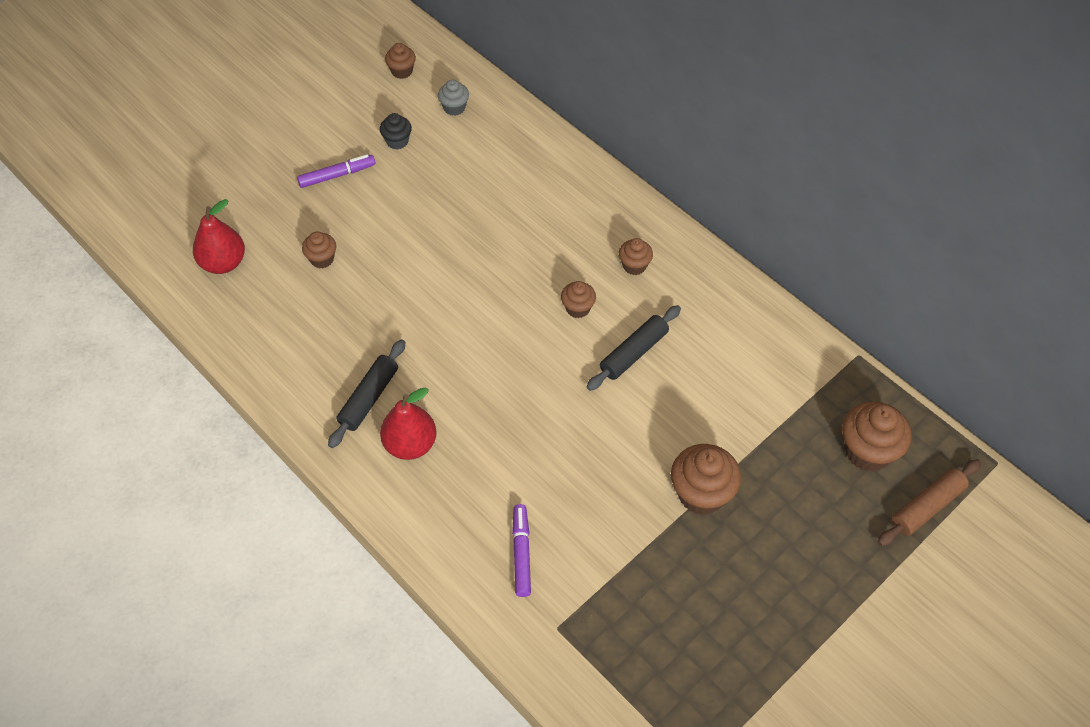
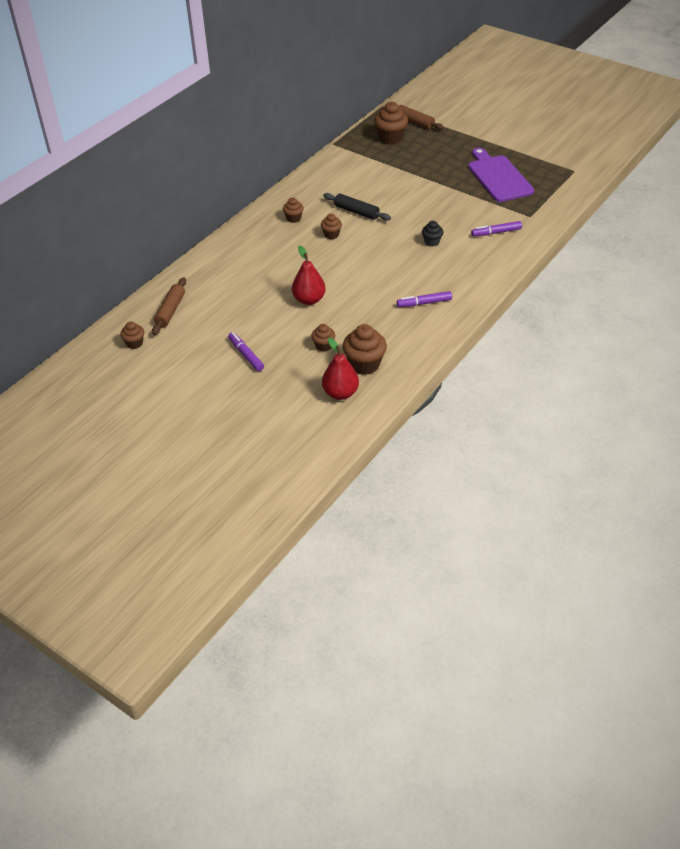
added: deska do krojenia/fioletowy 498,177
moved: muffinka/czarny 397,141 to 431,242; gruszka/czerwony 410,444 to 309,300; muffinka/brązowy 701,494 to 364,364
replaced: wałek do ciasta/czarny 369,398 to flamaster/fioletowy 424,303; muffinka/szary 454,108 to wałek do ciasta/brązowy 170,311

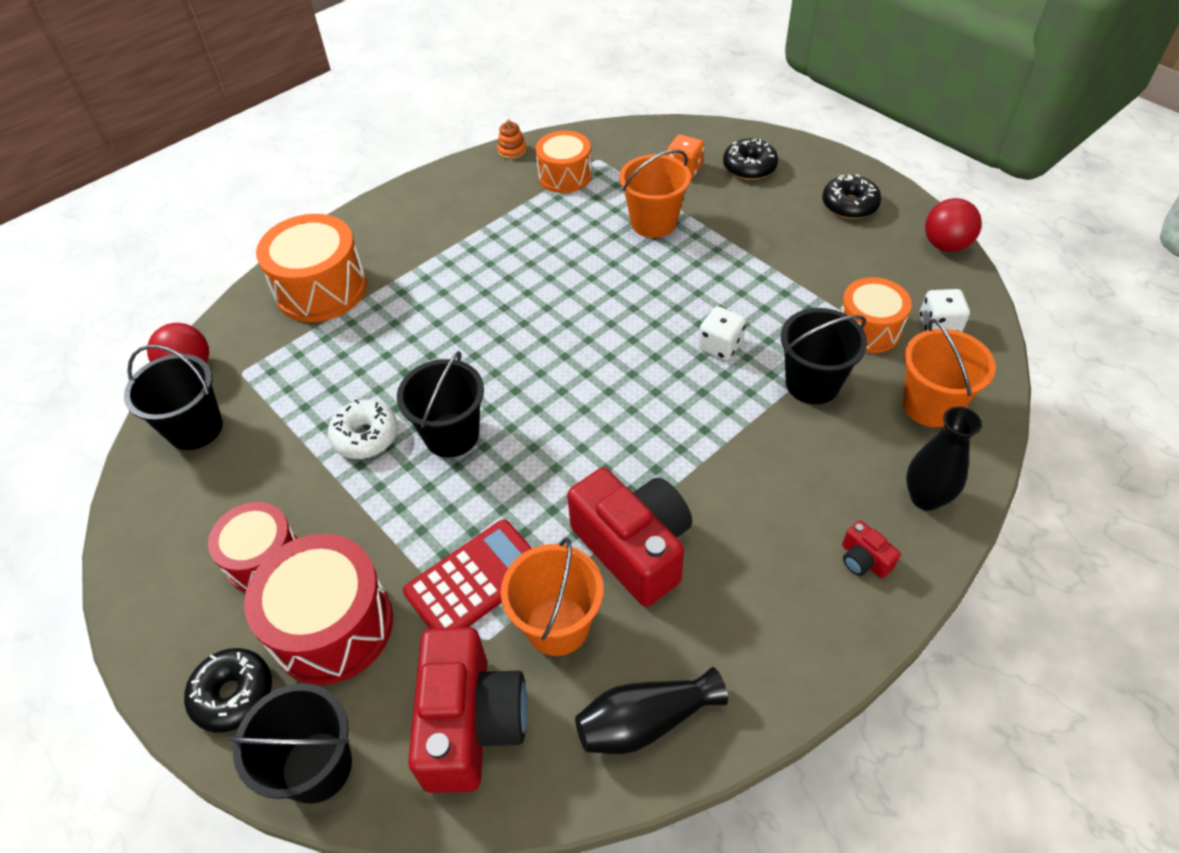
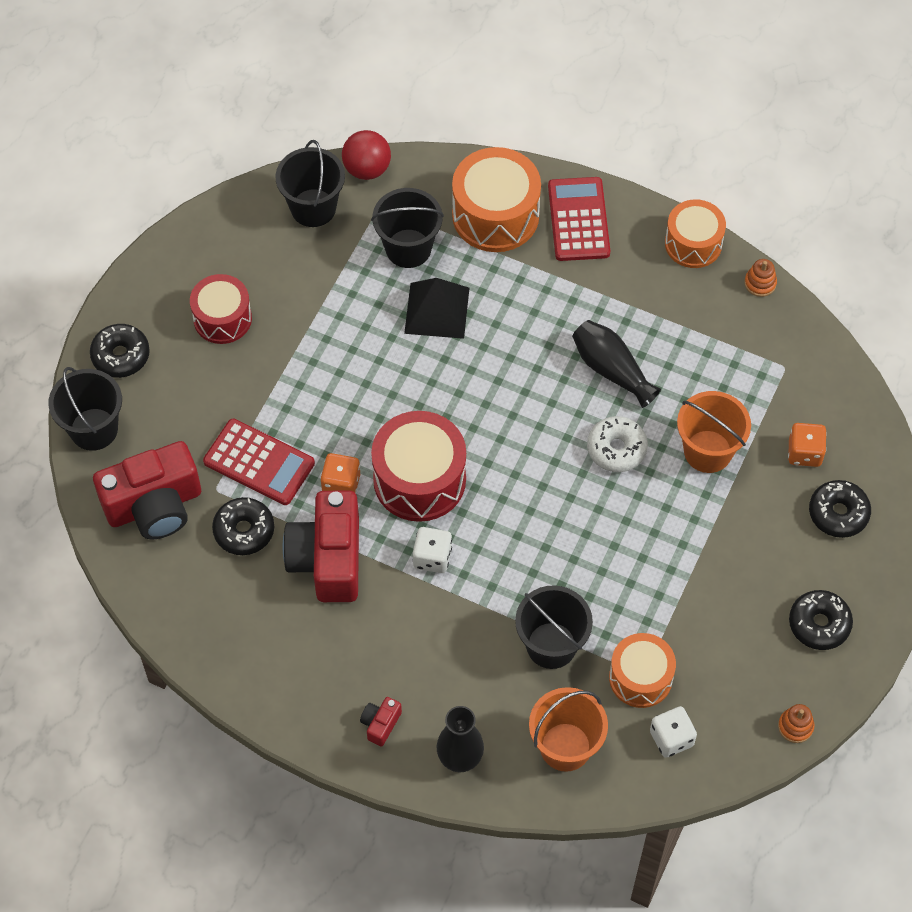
added: kostka do gry/pomarańczowy 341,484; piramida/czarny 437,310; kalkulator/czerwony 578,220
moved: bęben/czerwony 332,626 to 419,479; donut/biały 365,436 to 616,449; wiadro/czarny 451,435 to 408,248; bęben/pomarańczowy 565,176 to 693,243; wazon/czarny 645,721 to 611,370; kostka do gry/biały 720,346 to 432,557
replaced: wiadro/pomarańczowy 557,625 to donut/czarny 244,531; piłka/czerwony 945,245 to zabawka nakładanka/pomarańczowy 795,726
turned: aparat fotograficzny/czerwony 634,548 = 328,559 150 degrees clockwise

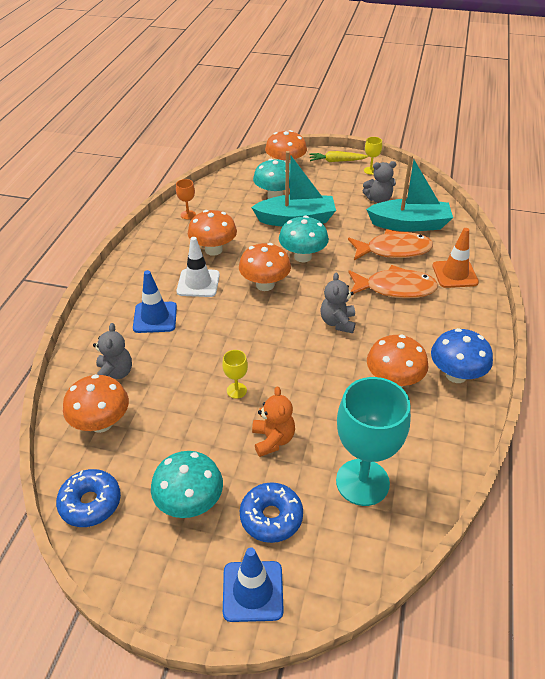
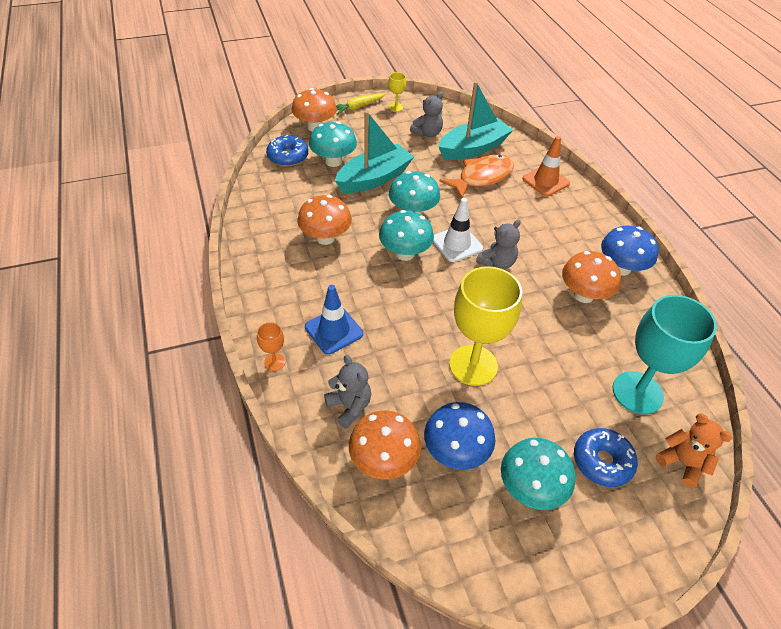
removed: pachołek/niebieski 253,591; ryba/pomarańczowy 395,288
added: grzyb/niebieski 455,452
moved: donut/niebieski 90,503 to 288,157; kielich/pomarańczowy 188,215 to 274,362; pachołek/biały 198,283 to 457,244; miś/pomarańczowy 273,440 to 682,463
recoloured: grzyb/pomarańczowy 265,285 to grzyb/turkusowy 405,253
turned: miś/szary 337,322 = 497,263 105 degrees counterclockwise
resized: kielich/żółty 236,390 = 473,365 x2.34

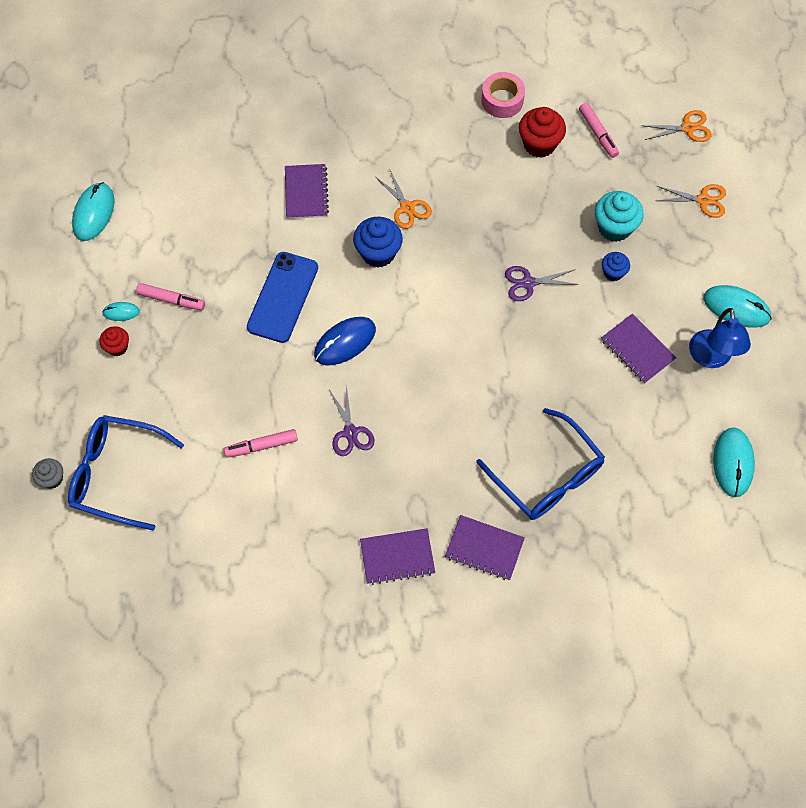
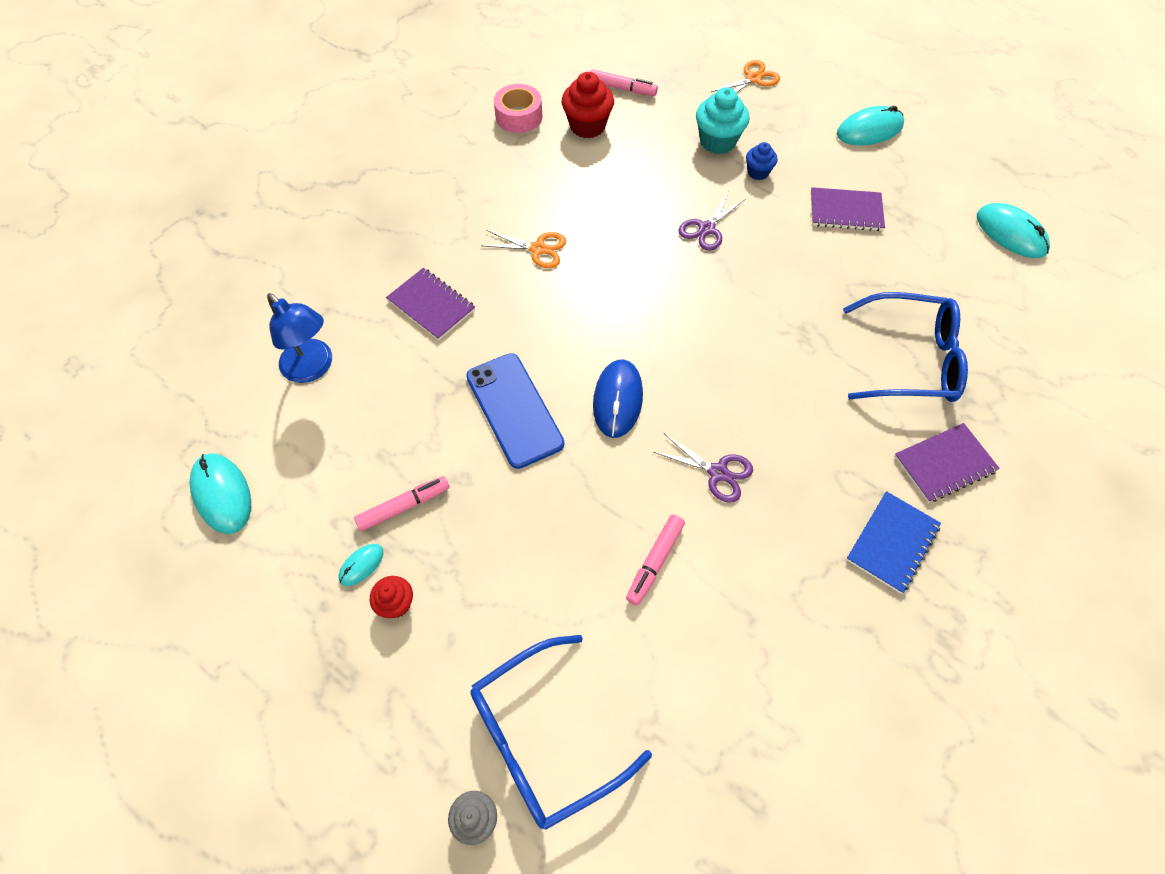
removed: muffinka/niebieski 378,253; nożyczki/pomarańczowy 688,128
moved: lampka/niebieski 711,358 to 313,368
recoloured: zeszyt/fioletowy 397,557 to zeszyt/niebieski 892,543

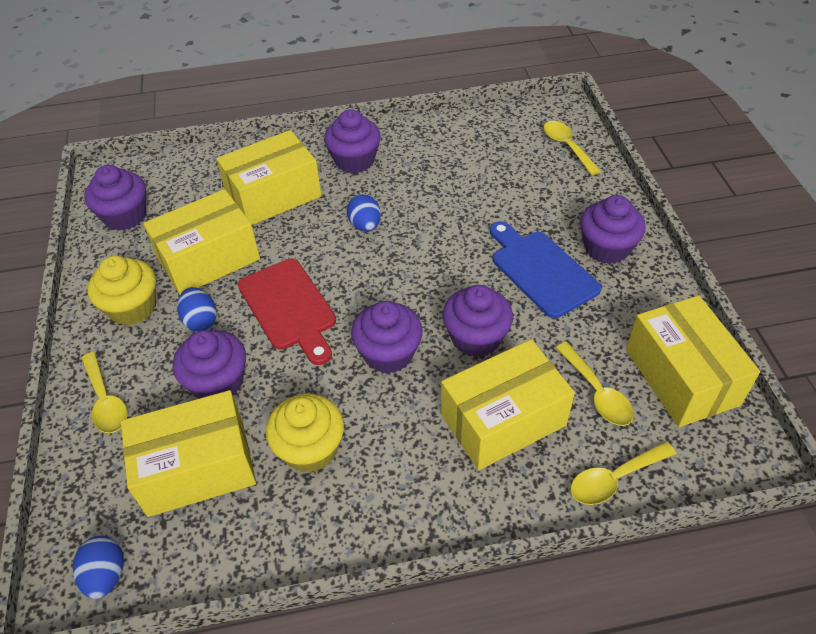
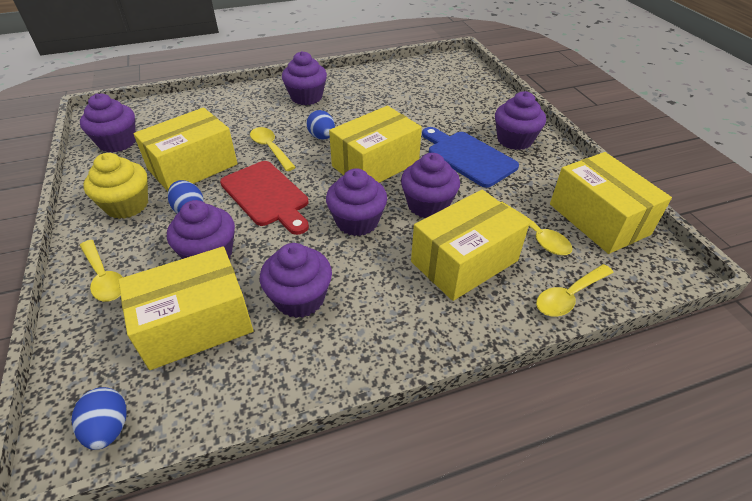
moved: pudełko/żółty 274,195 to 375,164; łyżka/żółty 567,147 to 270,148
recoloured: muffinka/żółty 310,449 to muffinka/fioletowy 300,298

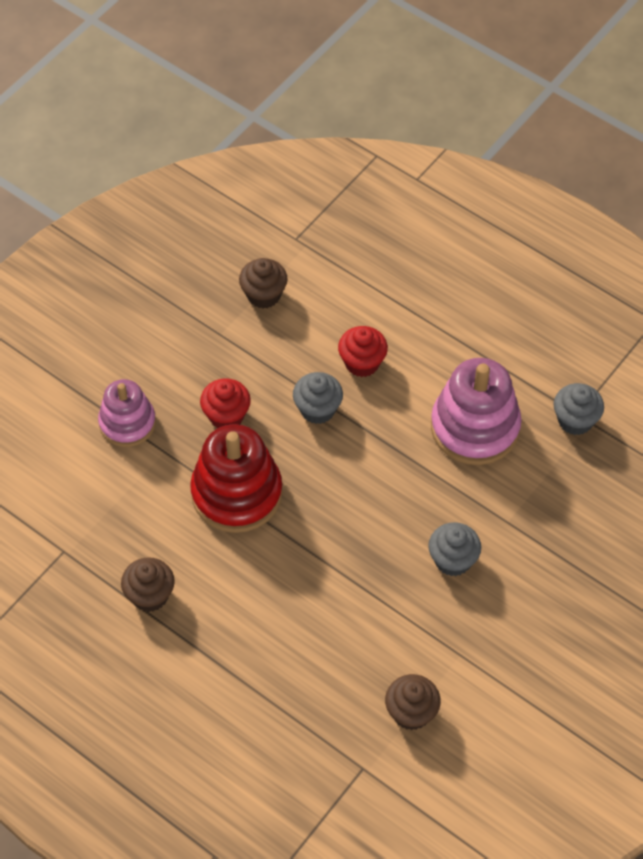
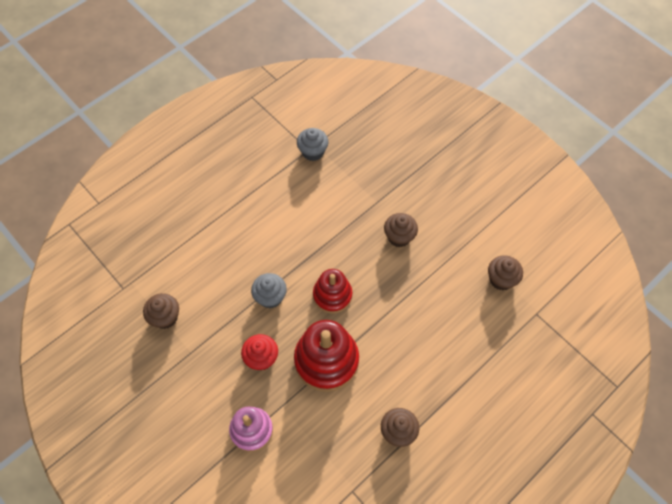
removed: muffinka/czerwony 362,363; zabawka nakładanka/różowy 475,427
added: zabawka nakładanka/czerwony 332,295
recoloured: muffinka/szary 453,560 to muffinka/brązowy 399,237

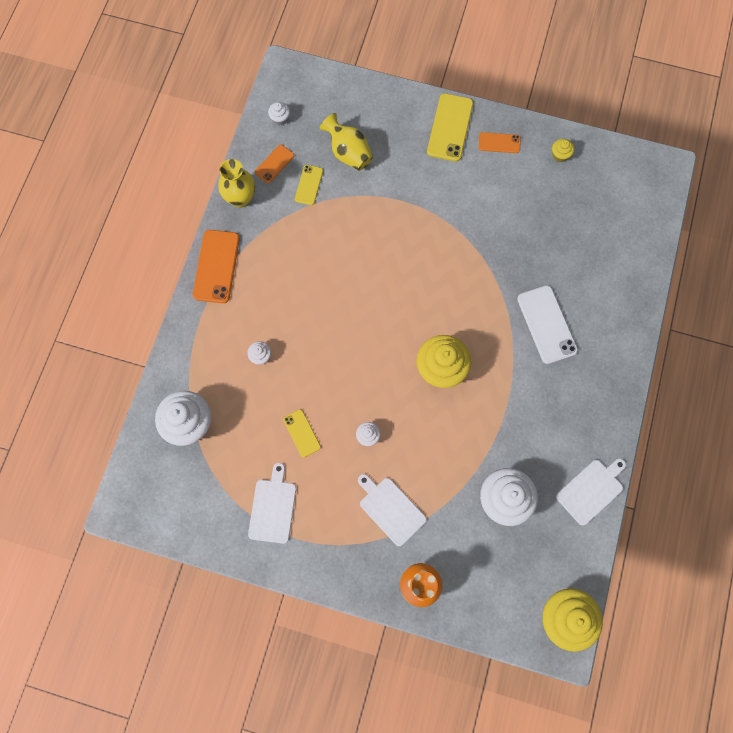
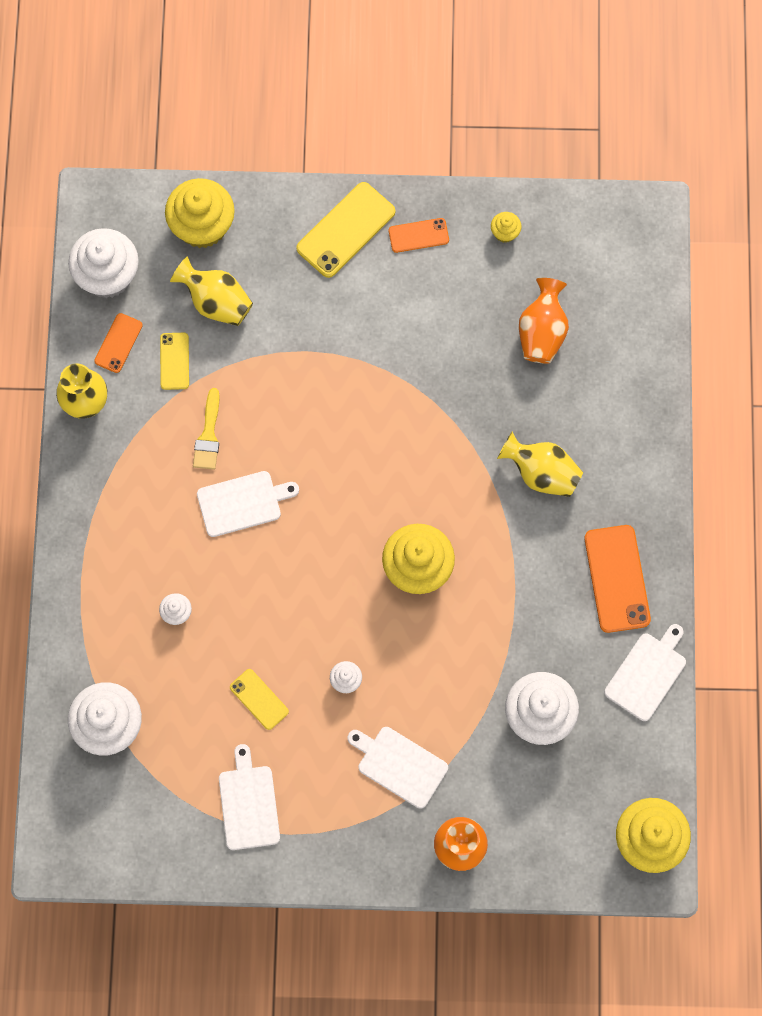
added: muffinka/żółty 202,226; pędzel/żółty 208,435; deska do krojenia/biały 243,503; wazon/pomarańczowy 542,332
moved: telefon/pomarańczowy 216,266 to 617,578
replaced: telefon/biały 546,324 to wazon/żółty 541,473
turned: telefon/żółty 450,127 = 346,230 45 degrees clockwise
resized: muffinka/biały 280,119 = 108,275 x2.23

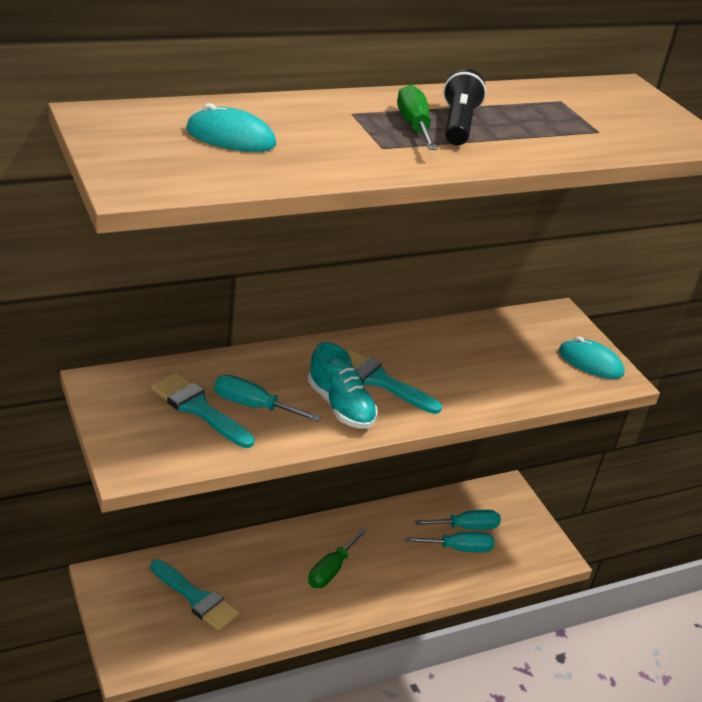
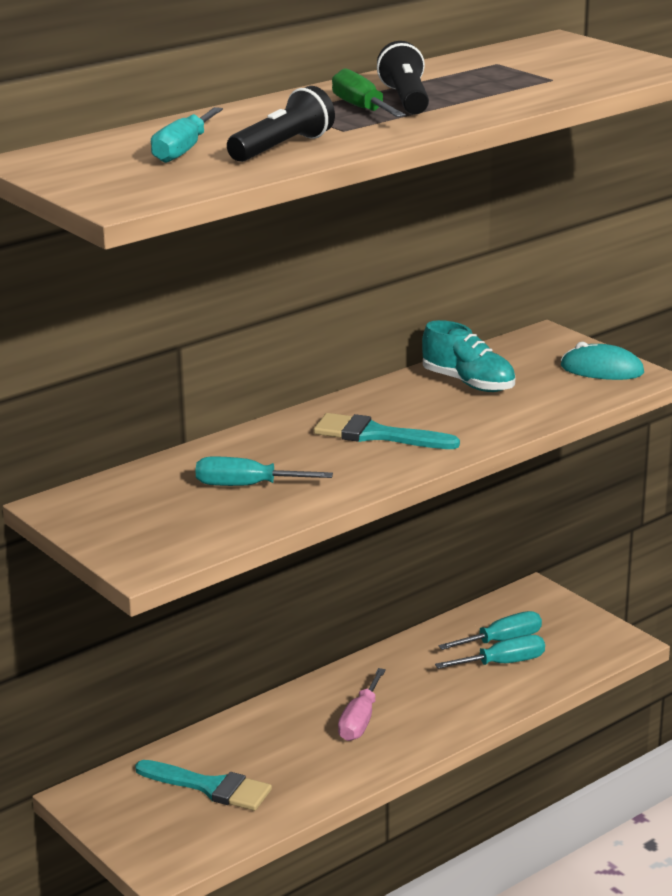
removed: pędzel/turkusowy 198,408
added: latarka/czarny 282,148
moved: but/turkusowy 340,406 to 468,383
replaced: myszka/turkusowy 230,138 to śrubokręt/turkusowy 183,150
recoloured: śrubokręt/zielony 331,570 to śrubokręt/różowy 360,721

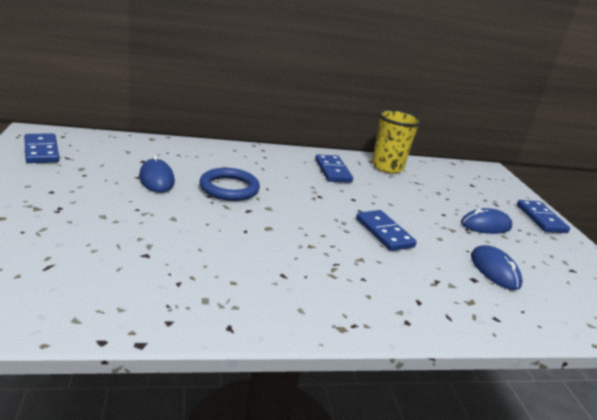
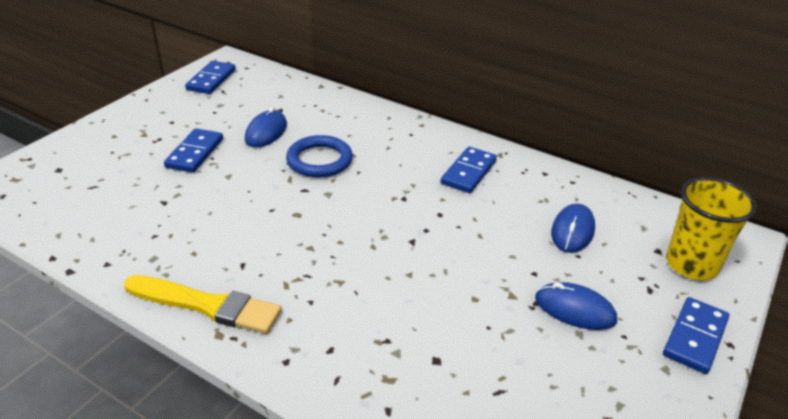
added: pędzel/żółty 207,305
moved: kostka domina/niebieski 384,233 to 195,153; szklanka/żółty 387,167 to 691,264; myszka/niebieski 494,270 to 572,231

